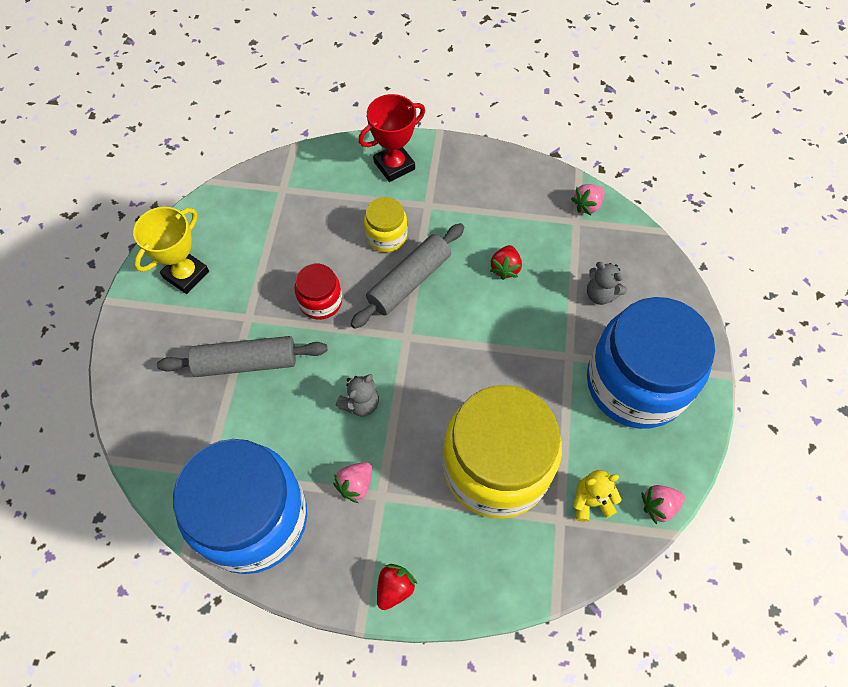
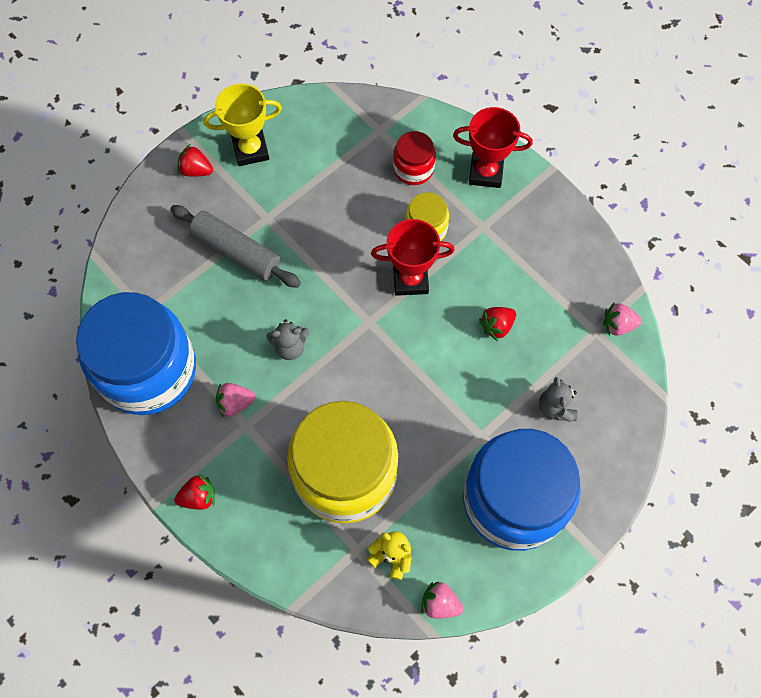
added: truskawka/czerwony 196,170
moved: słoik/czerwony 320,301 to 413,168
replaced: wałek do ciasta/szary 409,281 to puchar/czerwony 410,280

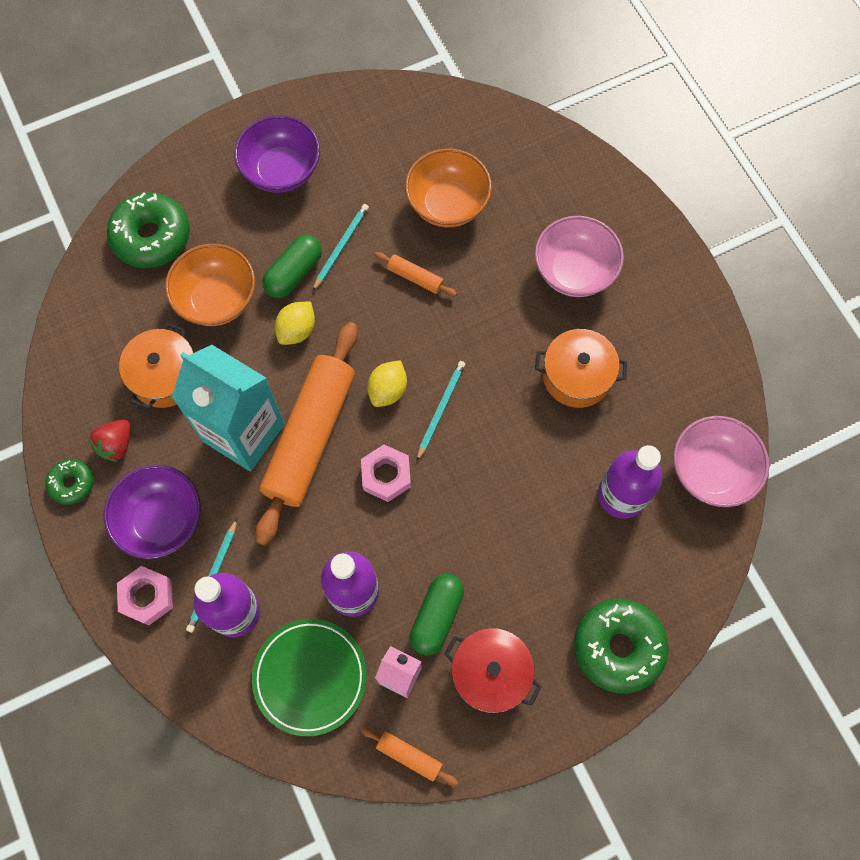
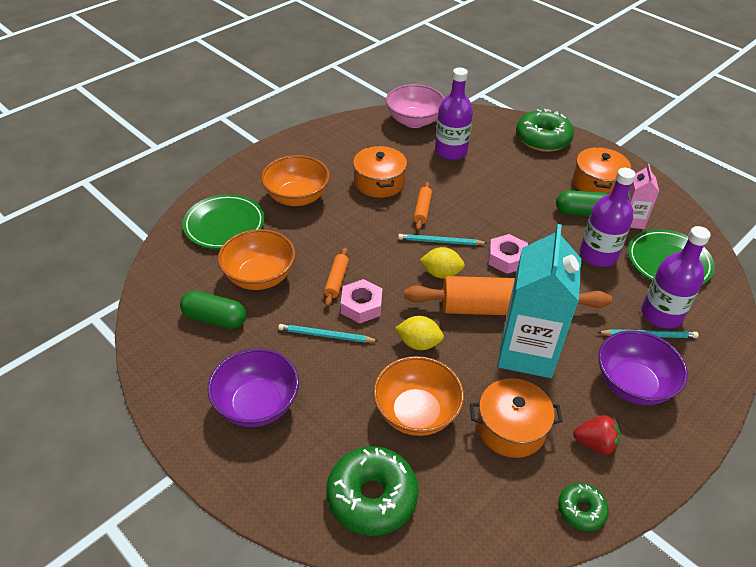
added: talerz/zielony 224,225
moved: donut/zielony 72,483 to 581,510; nakrętka/różowy 147,597 to 361,306; kapsułka/zielony 294,273 to 215,319; wałek do ciasta/pomarańczowy 409,756 to 422,210
recoloured: garnek/czerwony 490,673 to garnek/pomarańczowy 597,183; miska/różowy 574,271 to miska/pomarańczowy 297,197

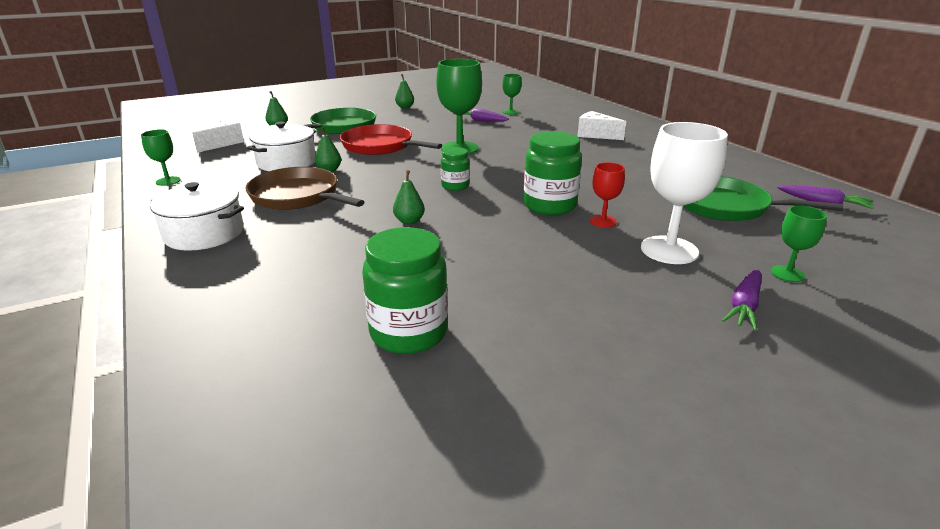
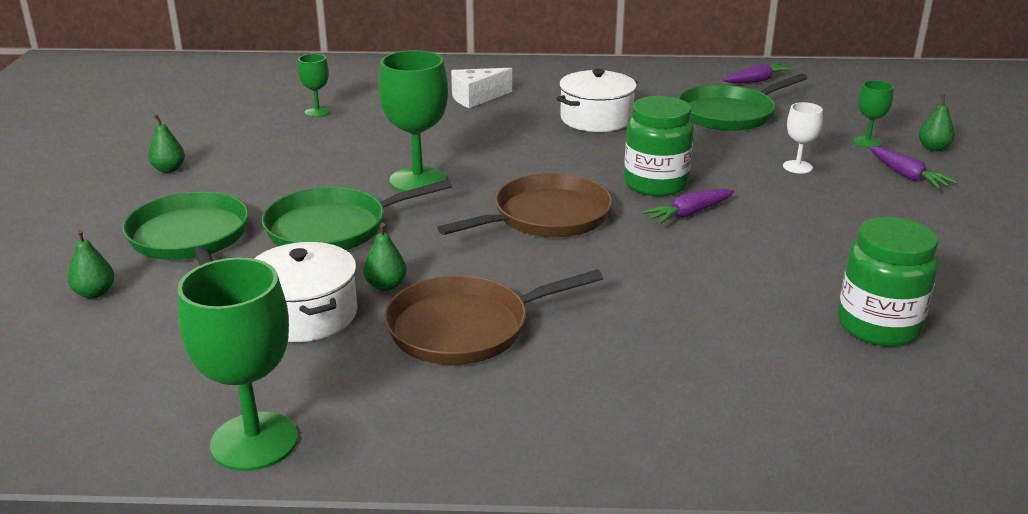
removed: ser/biały 221,143; kielich/czerwony 603,221
moved: garnek/biały 204,233 to 596,119; gruszka/zielony 409,221 to 933,148; marchewka/fioletowy 480,120 to 689,214
replaced: słoik/zielony 455,186 to patelnia/brązowy 546,216
recoloured: patelnia/czerwony 380,146 to patelnia/zielony 332,228
resized: kielich/zielony 168,181 = 254,441 x1.93; kielich/biały 669,250 = 797,167 x0.52

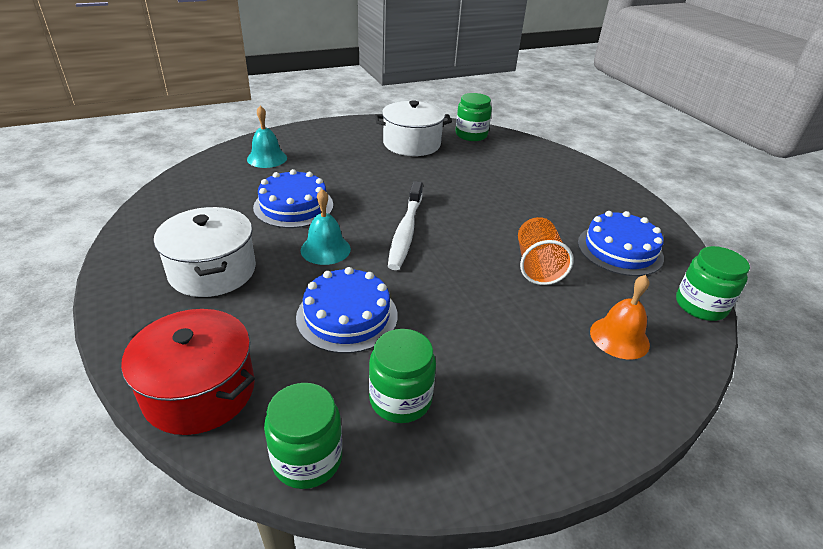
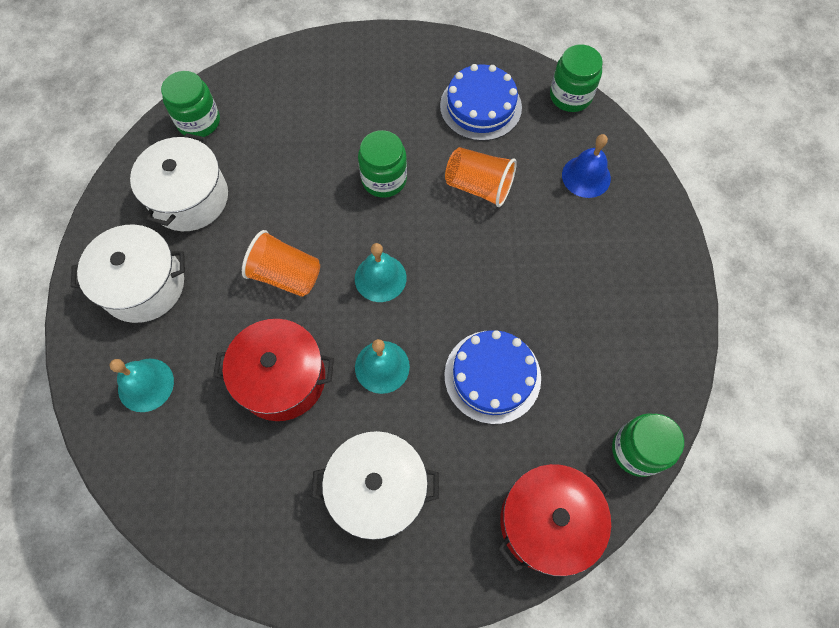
added: garnek/biały 143,285; szklanka/pomarańczowy 286,275
moved: słoik/zielony 400,399 to 384,179
replaced: tort/niebieski 293,206 to garnek/czerwony 282,378; szczoteczka do zębów/biały 406,231 to dzwonek/turkusowy 380,278
recoloured: dzwonek/pomarańczowy 619,337 to dzwonek/niebieski 586,176

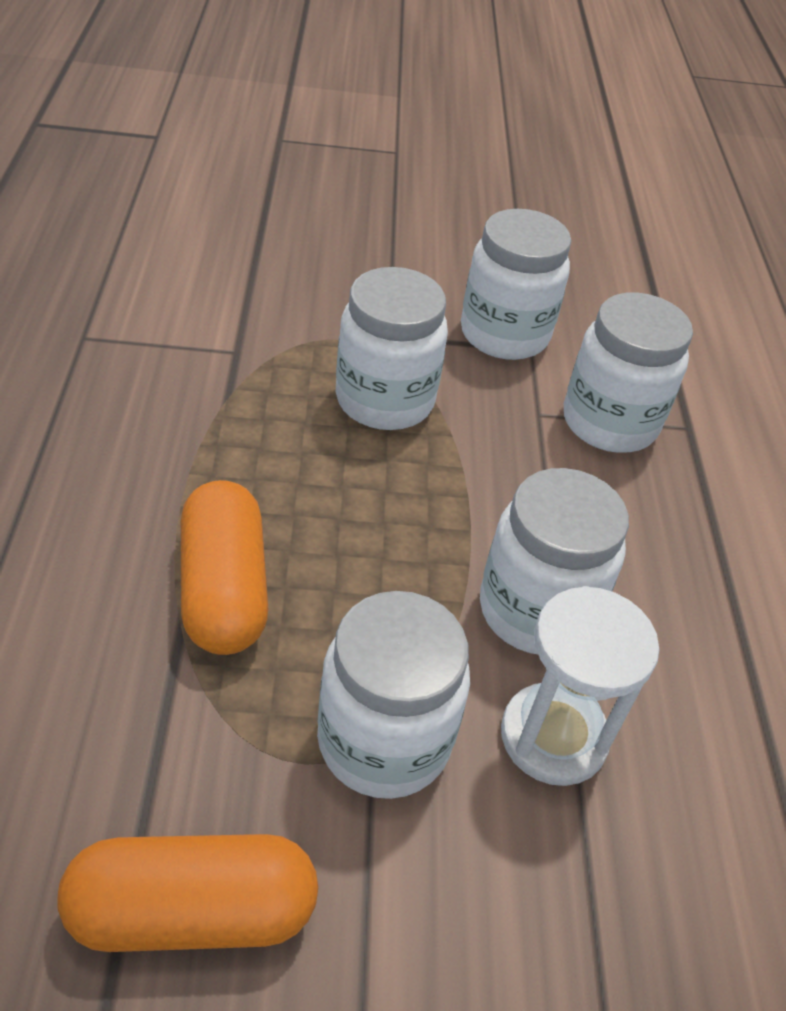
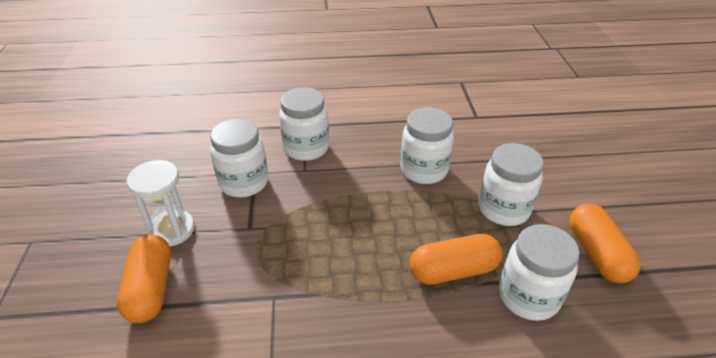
added: kapsułka/pomarańczowy 151,288
moved: słoik/biały 384,400 to 528,296; klepsydra/biały 553,737 to 172,230

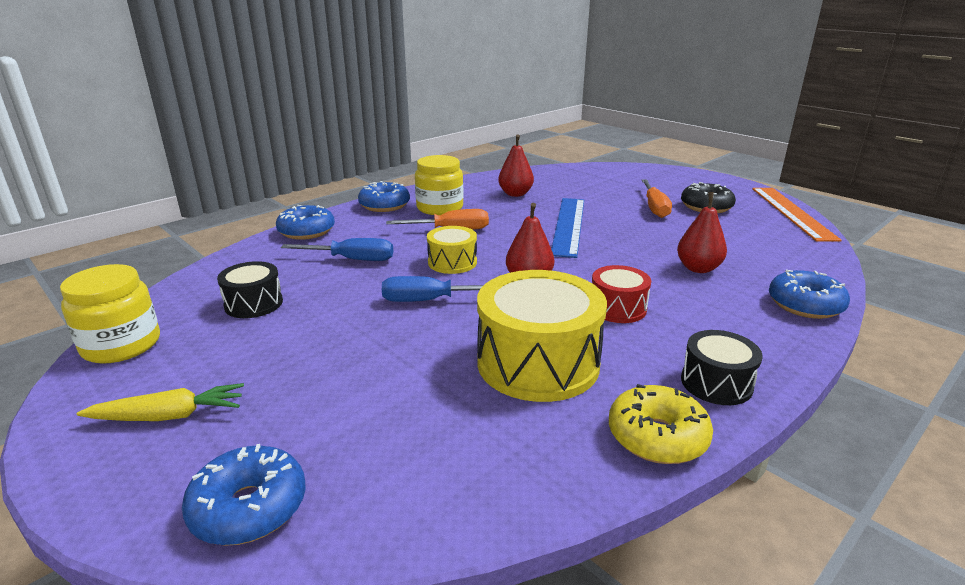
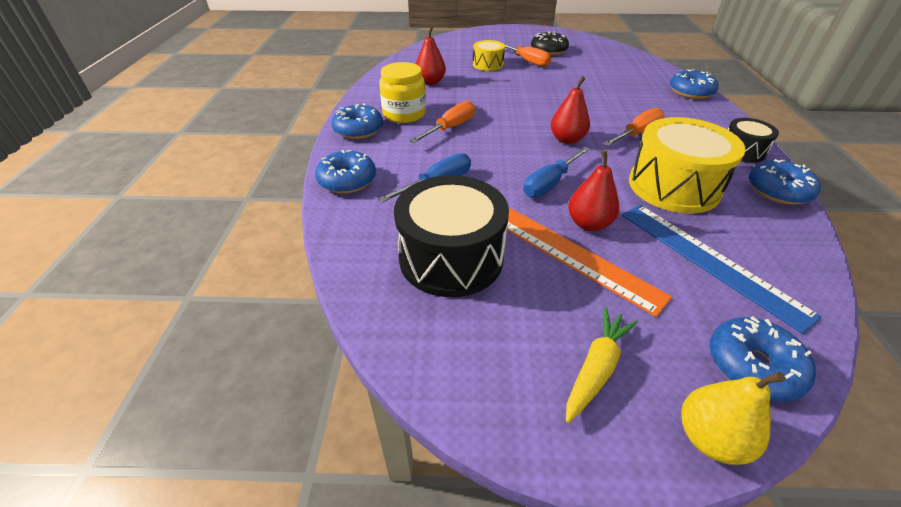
removed: słoik/żółty 121,345
added: gruszka/żółty 710,438
moved: bęben/żółty 452,262 to 488,64; linijka/niebieski 568,225 to 709,261; gruszka/czerwony 698,268 to 588,224; linijka/pomarańczowy 792,212 to 571,255
replaced: bęben/czerwony 617,308 to śrubokręt/pomarańczowy 637,134
recoloured: donut/żółty 657,437 to donut/niebieski 778,191
resized: bęben/czarny 254,304 = 451,257 x1.86

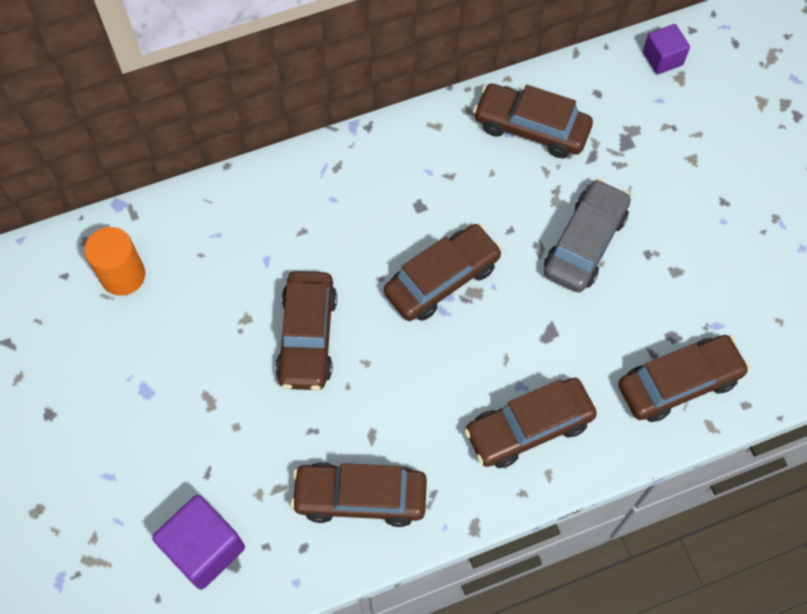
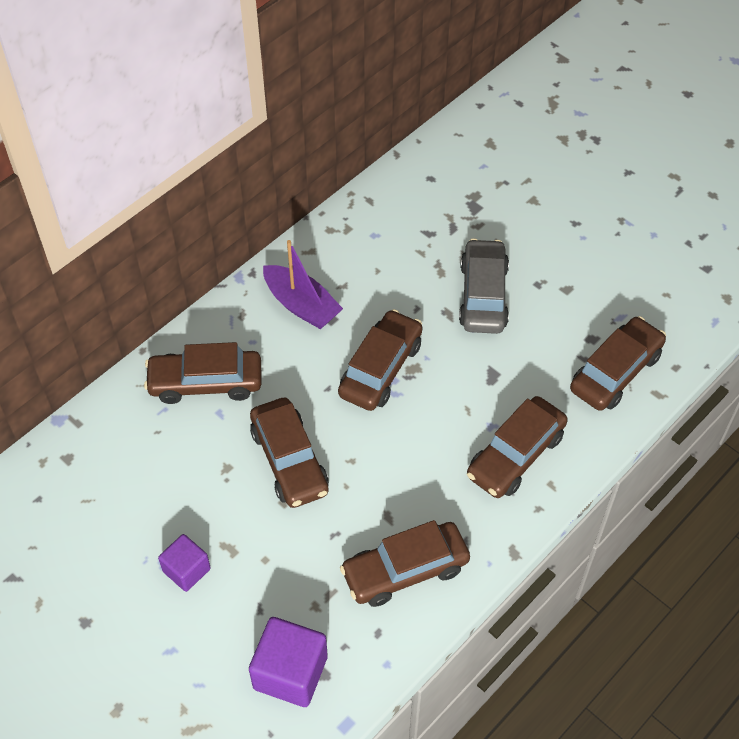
removed: walec/pomarańczowy 123,275
added: łódka/fioletowy 301,305
moved: samochód/brązowy 531,128 to 205,383; sześcian/fioletowy 662,58 to 186,570

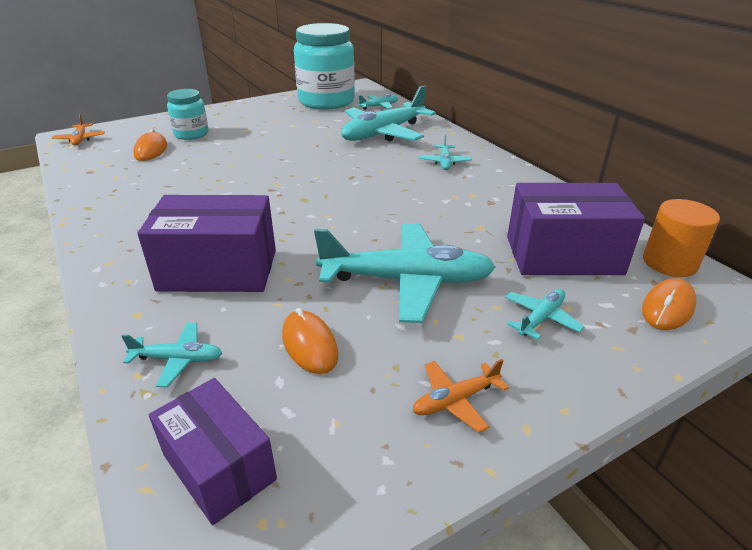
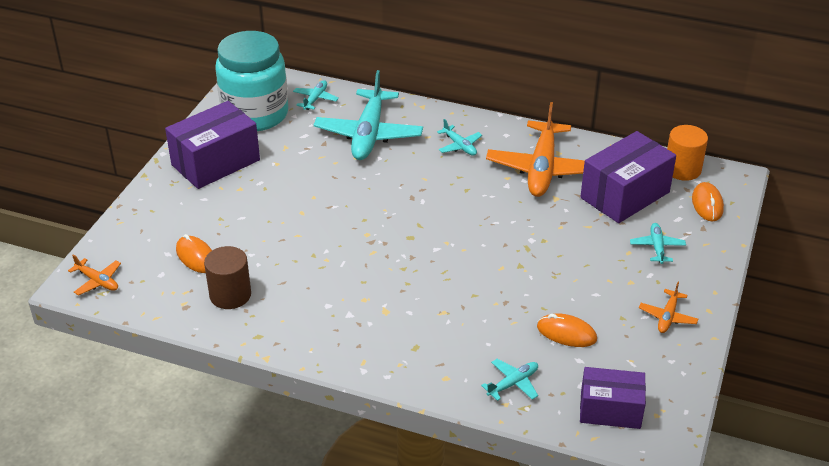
removed: słoik/turkusowy 191,134; samolot/turkusowy 407,281
added: walec/brązowy 230,295; samolot/pomarańczowy 542,169
moved: pudełko/fioletowy 218,270 to 215,162

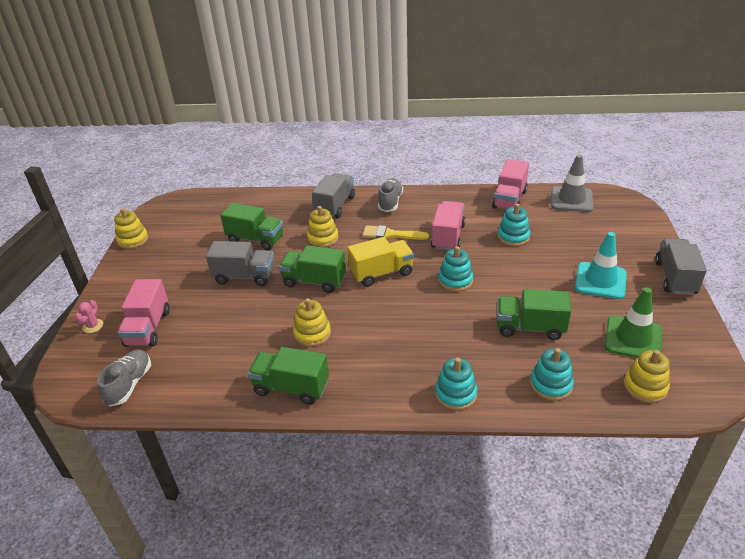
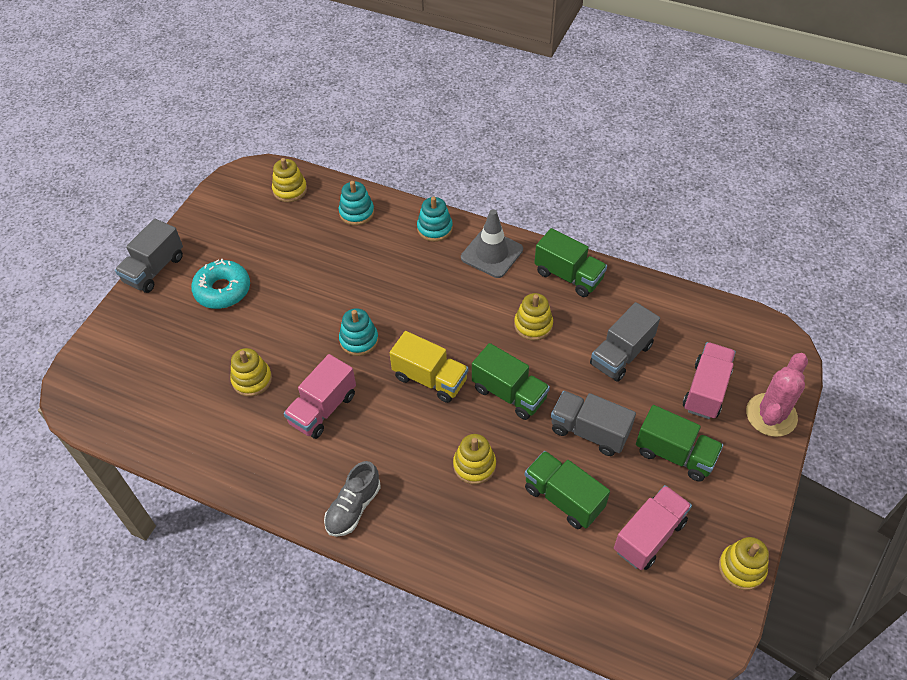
removed: but/szary 129,384; pędzel/żółty 391,234; pachołek/zielony 633,338
moved: ciężarówka/szary 335,206 to 621,355; ciężarówka/różowy 509,199 to 649,536; ciężarówka/zielony 530,328 to 675,454; pachołek/szary 571,199 to 492,253
replaced: pachołek/turkusowy 600,281 to donut/turkusowy 222,290
recoloured: zabawka nakładanka/turkusowy 513,237 to zabawka nakładanka/żółty 252,380
turned: ciężarówka/żółty 381,273 = 430,379 150 degrees counterclockwise
resized: kaktus/różowy 93,326 = 771,415 x2.13

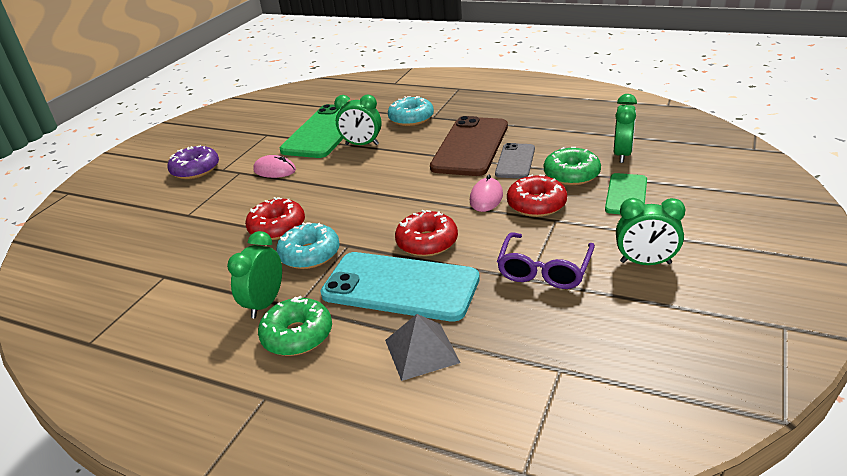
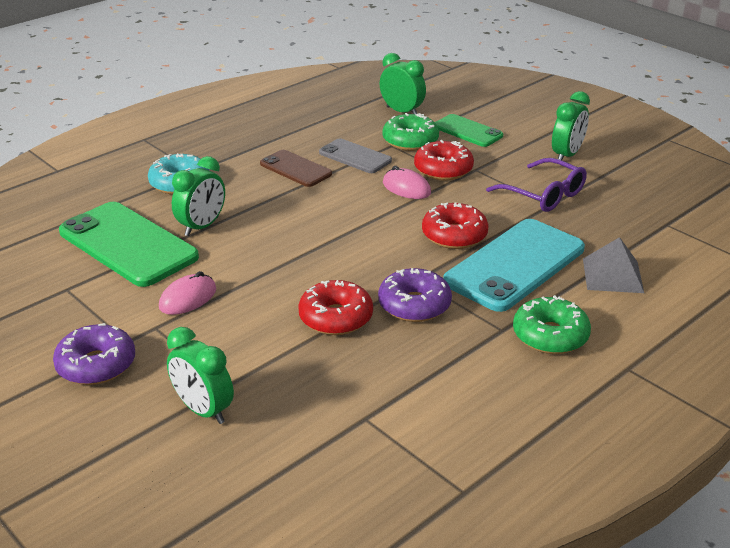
moved: budzik/zielony 265,303 to 203,410
recoloured: donut/turkusowy 310,254 to donut/fioletowy 414,305
resized: telefon/brązowy 470,146 = 295,169 x0.55

